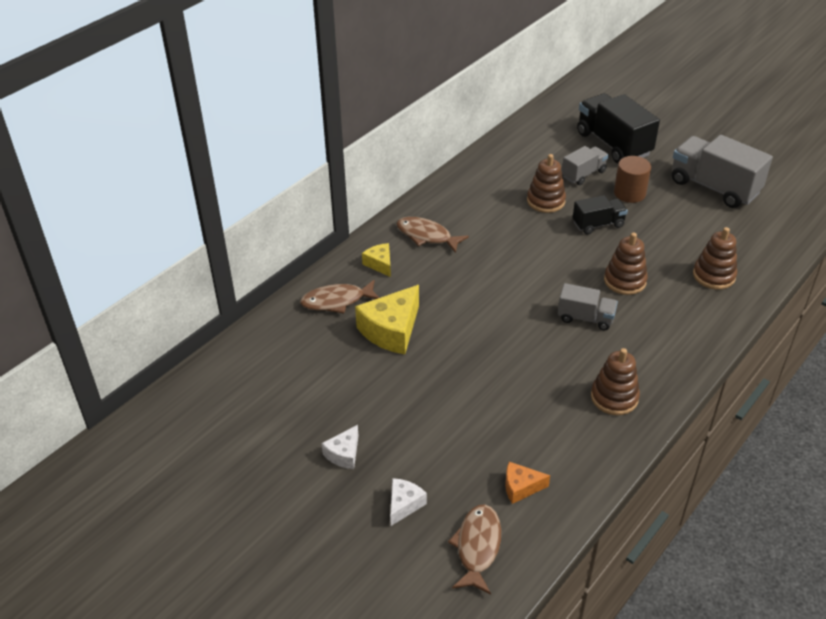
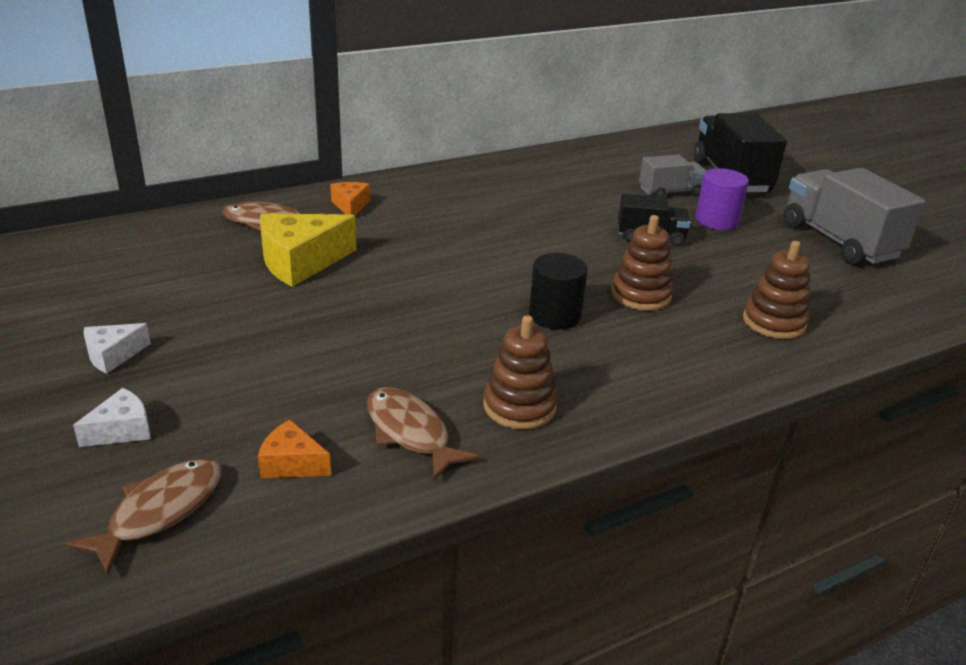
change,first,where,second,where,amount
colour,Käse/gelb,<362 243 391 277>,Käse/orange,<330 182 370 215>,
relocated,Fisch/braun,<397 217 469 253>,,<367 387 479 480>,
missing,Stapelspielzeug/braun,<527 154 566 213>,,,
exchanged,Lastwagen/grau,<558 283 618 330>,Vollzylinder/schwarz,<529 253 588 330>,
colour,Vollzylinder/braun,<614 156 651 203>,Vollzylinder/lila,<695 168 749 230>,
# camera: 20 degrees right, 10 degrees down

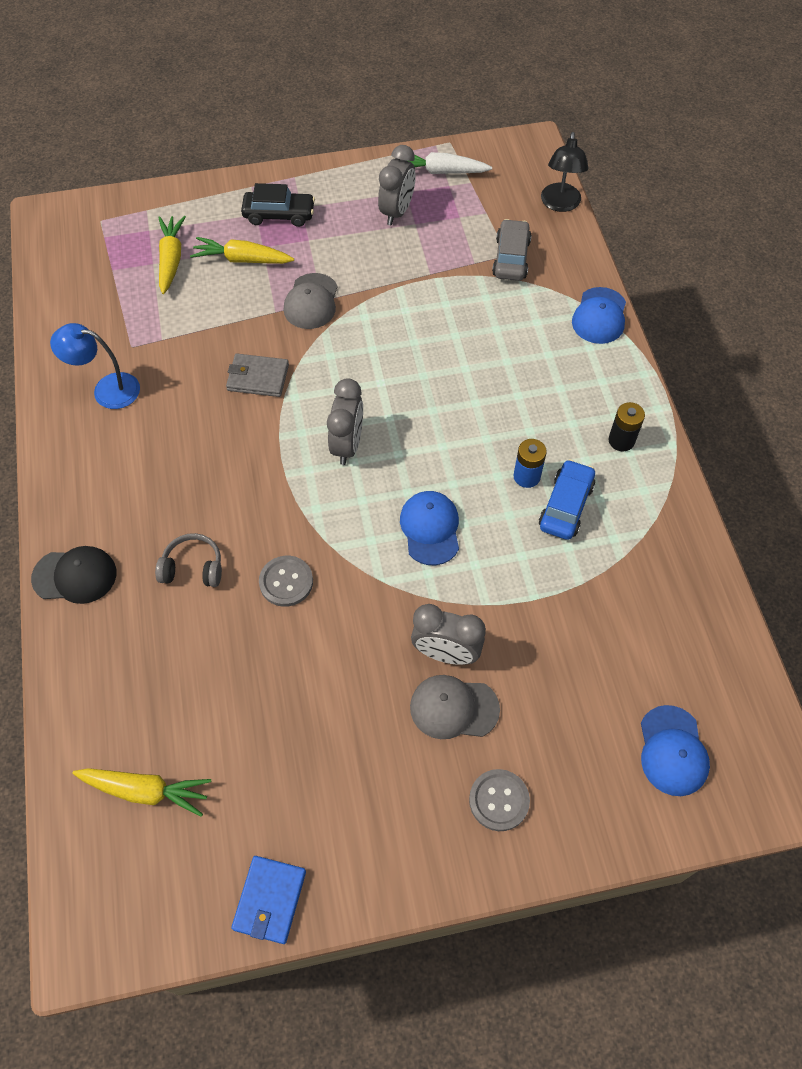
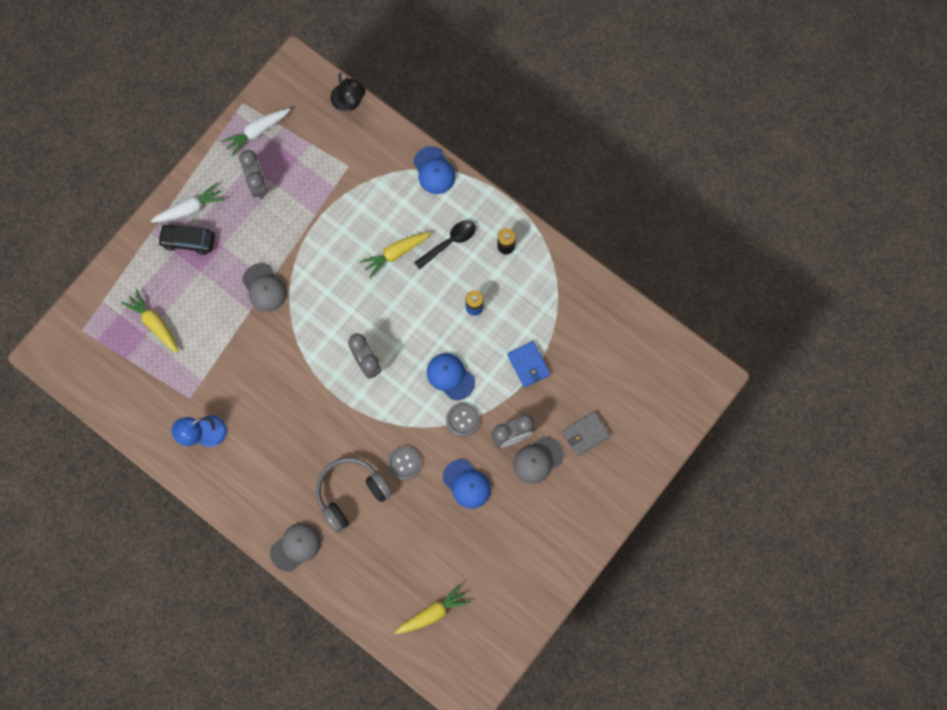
change,first,where,second,where,amount
colour,Kappe/schwarz,<31 546 116 604>,Kappe/grau,<270 523 321 572>,
size,Kopfhörer/grau,<155 533 222 587>,,<315 457 392 533>,x1.75
relocated,Karotte/gelb,<190 237 294 264>,,<360 232 431 278>,
relocated,Geldbörse/grau,<226 353 289 397>,,<562 411 611 456>,
relocated,Geldbörse/blau,<231 856 306 944>,,<507 341 550 388>,
spun,Auto/schwarz,<241 183 315 227>,,<158 224 215 255>,135 degrees counterclockwise
relocated,Knopf/grau,<469 769 530 831>,,<446 403 480 437>,
missing,Auto/grau,<492 219 532 281>,,,
missing,Auto/blau,<539 459 595 540>,,,
relocated,Kappe/blau,<641 705 710 796>,,<443 459 491 509>,
appeared,,,Karotte/weiß,<151 183 225 223>,
appeared,,,Löffel/schwarz,<414 220 476 270>,
# camera: 40 degrees left, 15 degrees up

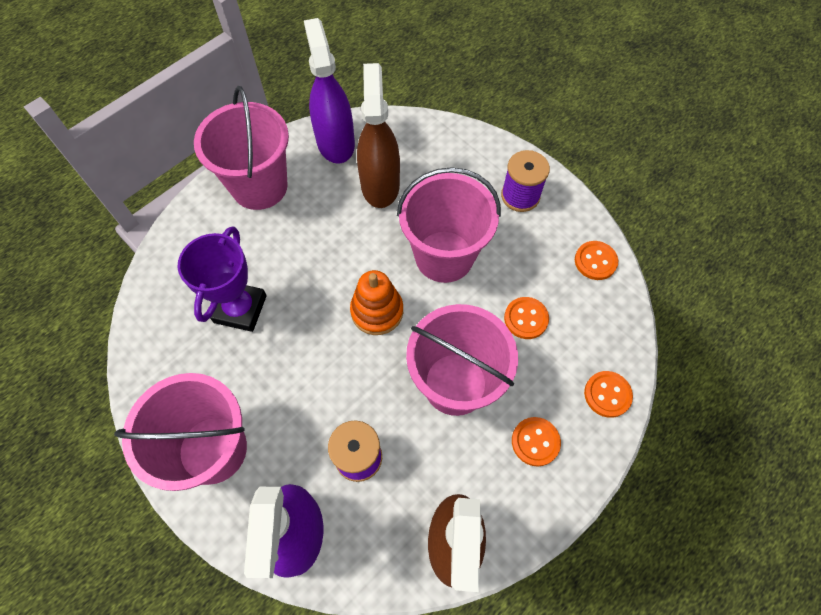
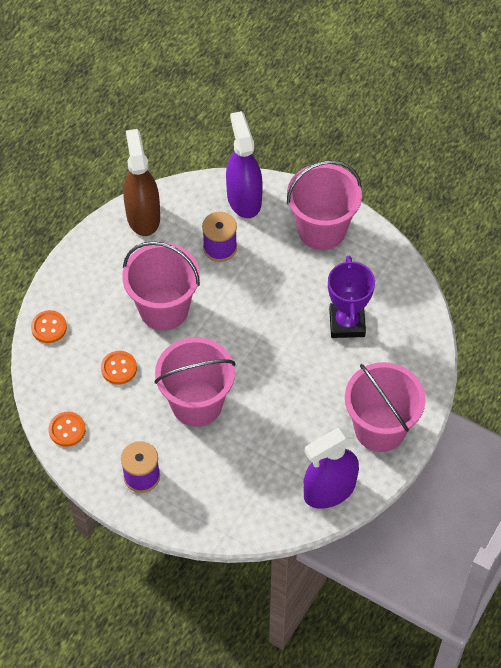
change,first,where,second,where,amount
spun,Sprühflasche/lila,<304 18 355 164>,,<303 428 359 509>,90 degrees clockwise
missing,Stapelspielzeug/orange,<350 270 403 335>,,,
missing,Sprühflasche/braun,<357 63 400 208>,,,
missing,Knopf/orange,<512 417 561 467>,,,
# camera: 165 degrees right, 5 degrees down

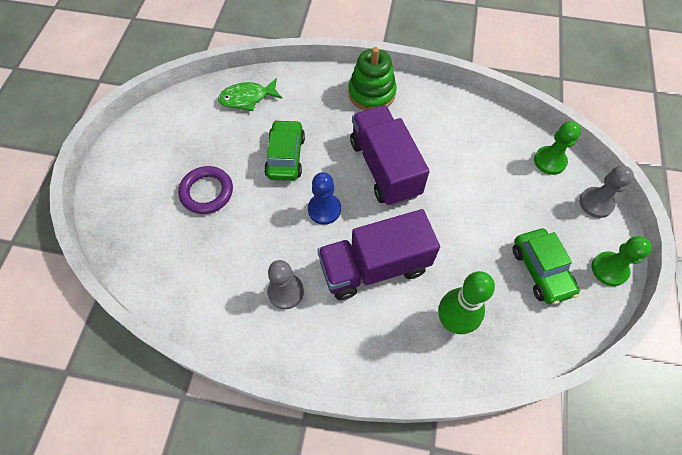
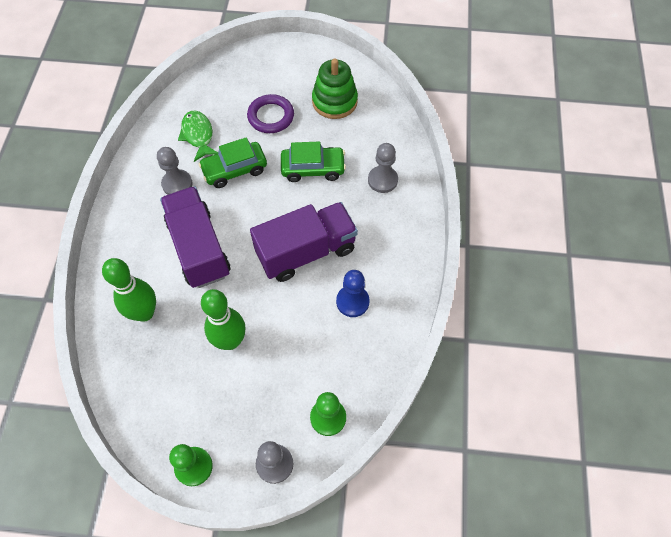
change,first,where,second,where,amount
relocated,Fisch/grün,<218 78 282 111>,,<178 111 218 162>,
relocated,Bauer/blau,<308 172 341 225>,,<336 270 370 317>,
relocated,Stapelspielzeug/grün,<348 47 397 111>,,<312 59 358 119>,
relocated,Auto/grün,<513 229 580 304>,,<198 138 267 188>,
appeared,,,Bowlingkegel/grün,<201 289 246 350>,
appeared,,,Bauer/grau,<368 143 398 193>,
# camera: 85 degrees right, 0 degrees up

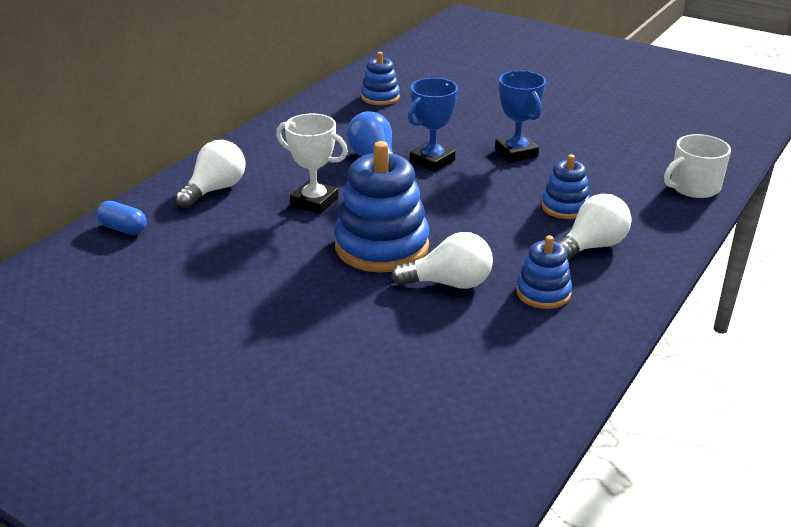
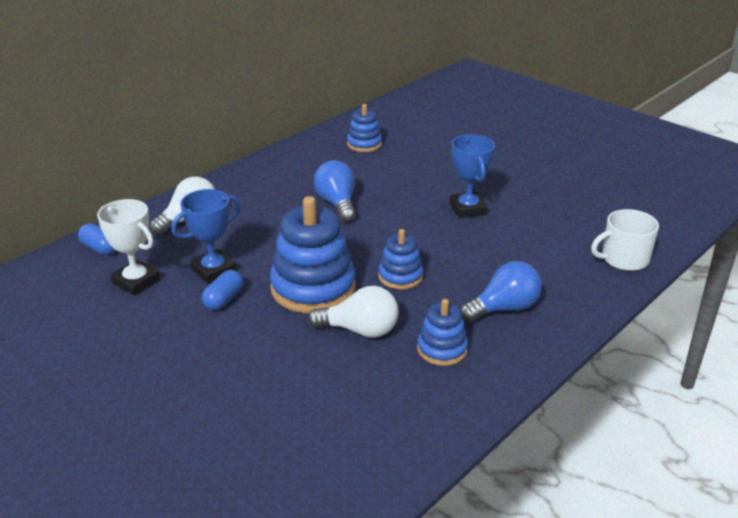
change,first,where,second,where,amount
relocated,Pokal/weiß,<276 113 348 214>,,<97 199 160 296>,
relocated,Pokal/blau,<408 78 459 172>,,<171 189 241 284>,
relocated,Stapelspielzeug/blau,<541 154 590 219>,,<378 229 424 289>,
colour,Glühbirne/weiß,<557 194 632 260>,Glühbirne/blau,<460 261 542 322>,
appeared,,,Kapsel/blau,<202 270 243 310>,
# camera: 10 degrees right, 0 degrees up

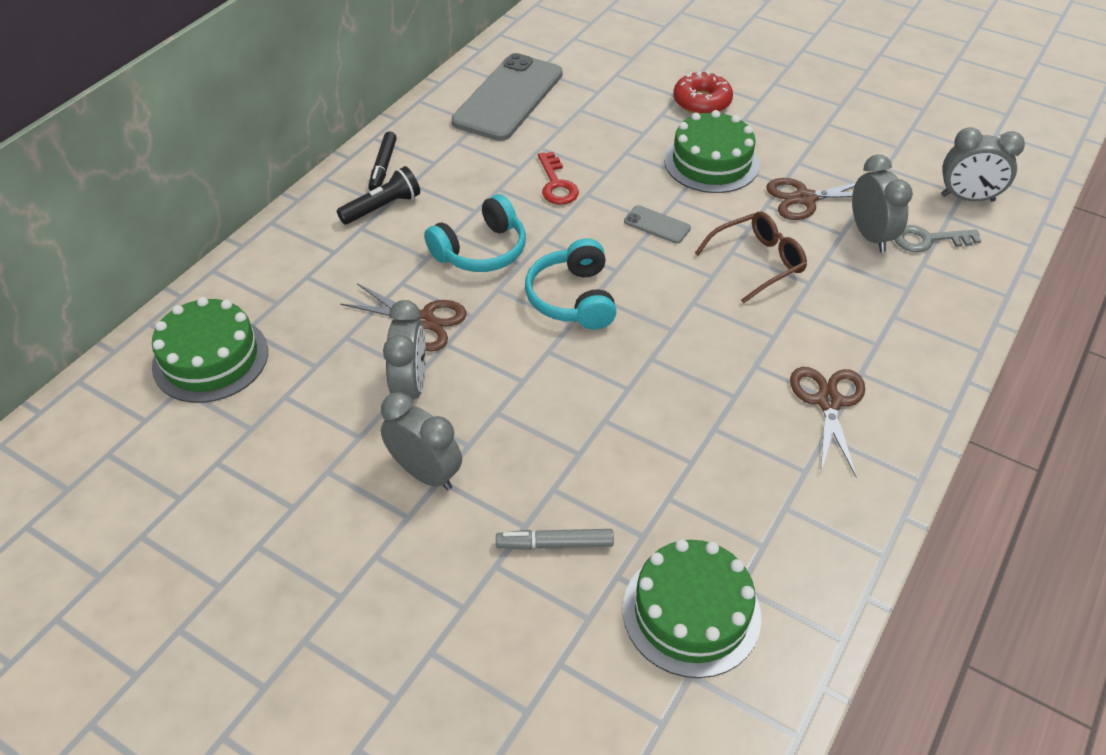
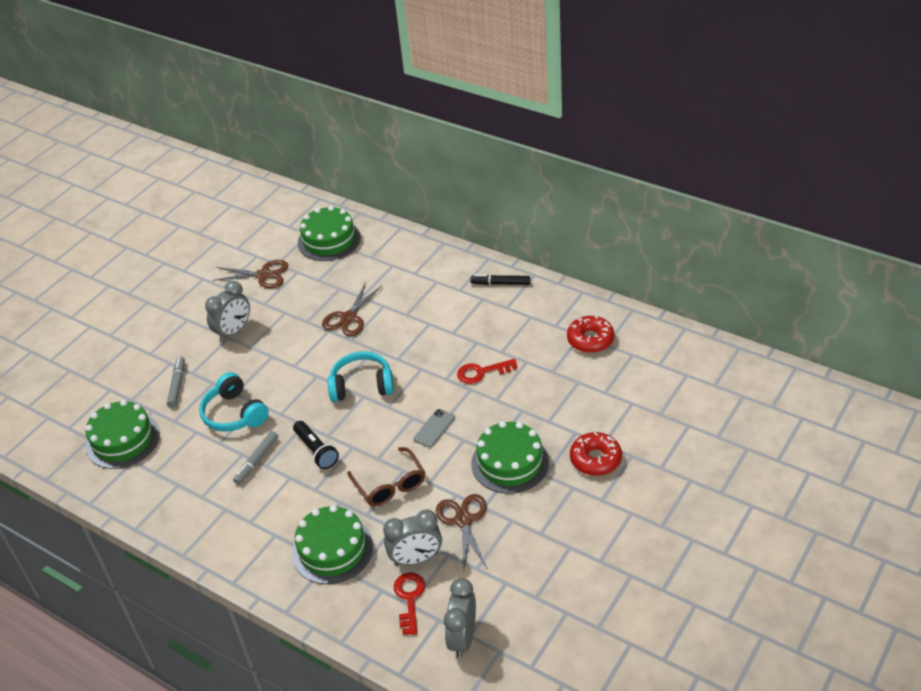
change,first,where,second,where,amount
relocated,Taschenlampe/schwarz,<337 166 420 225>,,<293 421 339 469>,
missing,Wecker/grau,<383 300 426 399>,,,
relocated,Kopfhörer/türkis,<424 194 526 272>,,<199 372 269 432>,
exchanged,Handy/grau,<451 53 562 141>,Donut/rot,<567 316 614 353>,
relocated,Schere/braun,<790 367 865 477>,,<212 260 288 288>,
colour,Schlüssel/grau,<895 225 981 252>,Schlüssel/rot,<394 573 425 635>,
appeared,,,Filzstift/grau,<233 431 278 484>,
appeared,,,Kuchen/grün,<292 505 373 584>,
# camera: 95 degrees right, 5 degrees down

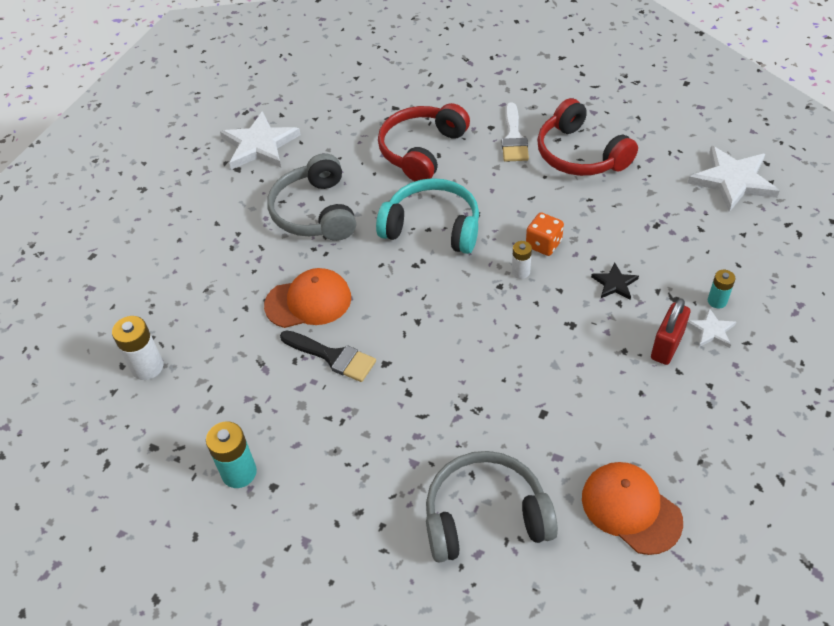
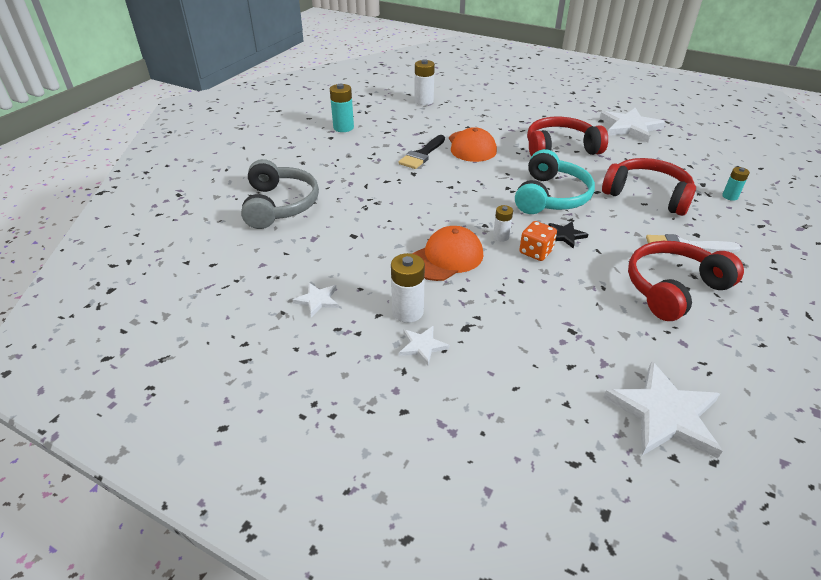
change,first,where,second,where,amount
colour,Kopfhörer/grau,<267 153 356 241>,Kopfhörer/rot,<527 117 608 157>,
relocated,Kappe/orange,<582 462 683 555>,,<412 226 483 281>,
relocated,Stern/schwarz,<591 263 639 300>,,<548 221 589 248>,
exchanged,Vorhängeschloss/rot,<651 298 691 365>,Batterie/weiß,<391 253 425 323>,
relocated,Batterie/türkis,<708 270 735 309>,,<722 167 750 201>,
appeared,,,Stern/weiß,<293 283 339 317>,
# camera: 90 degrees right, 10 degrees down

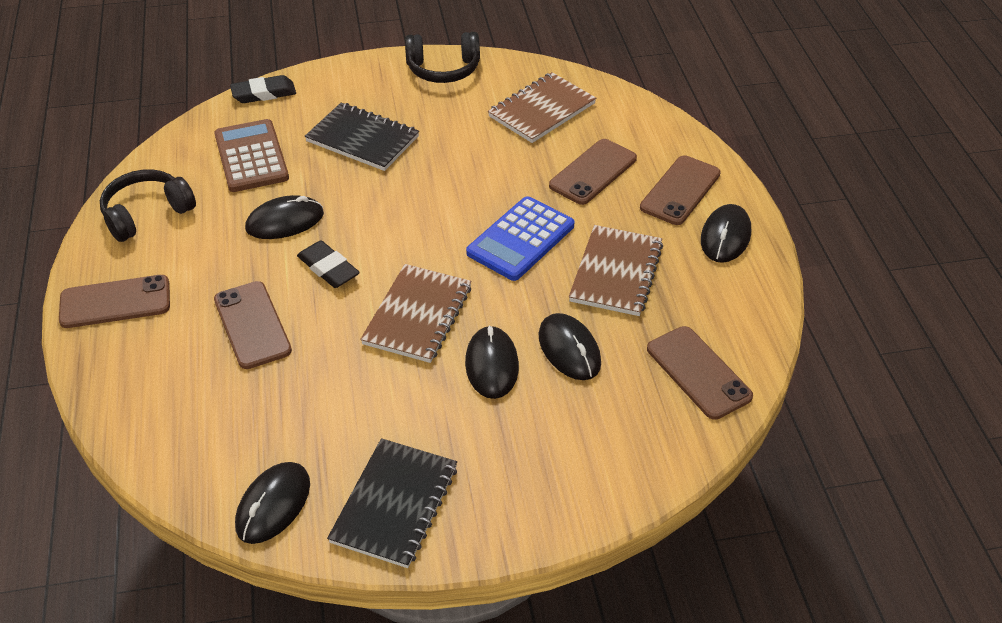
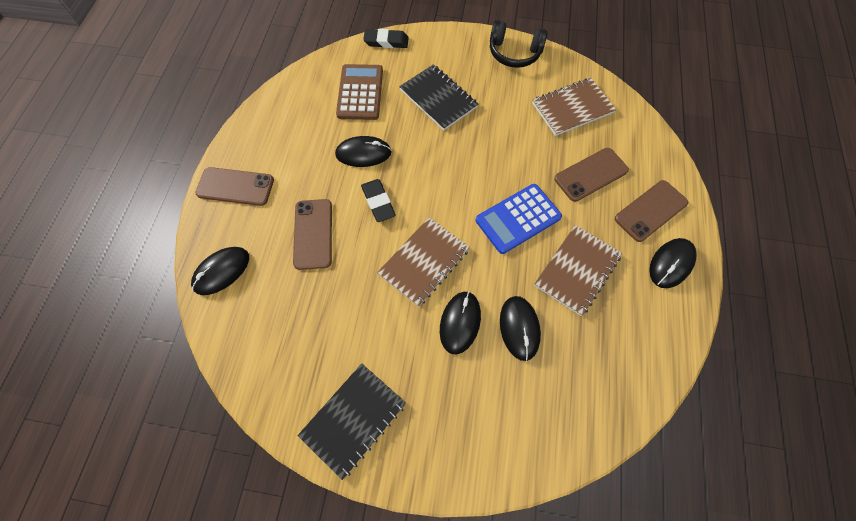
change,first,where,second,where,amount
missing,Kopfhörer/schwarz,<100 170 196 242>,,,
relocated,Computermaus/schwarz,<235 462 310 544>,,<191 247 249 295>,
missing,Handy/braun,<647 326 753 420>,,,
# camera: 20 degrees right, 20 degrees up

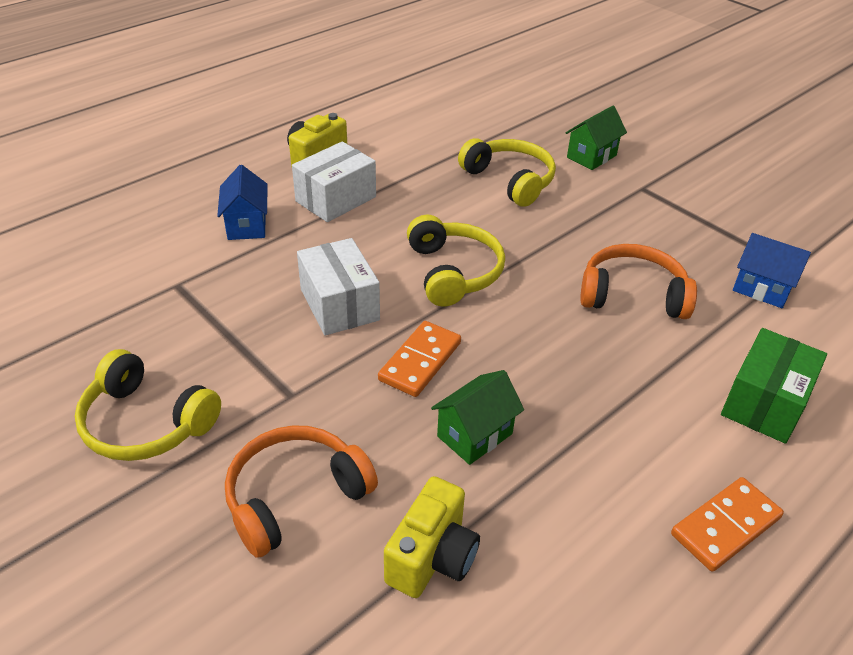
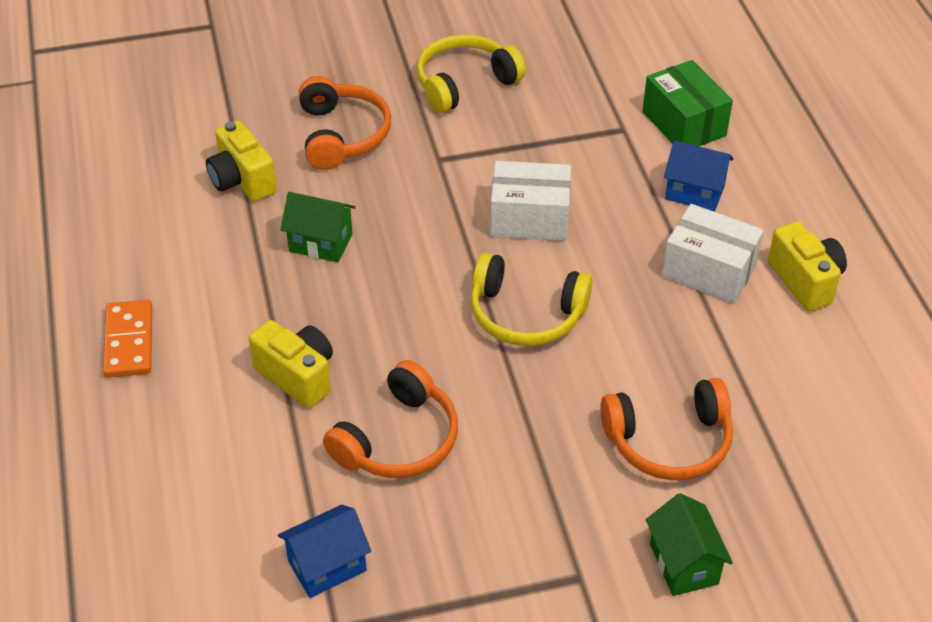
change,first,where,second,where,amount
spun,Schachtel/weiß,<292 142 376 222>,,<662 204 764 304>,45 degrees counterclockwise
missing,Dominostein/orange,<378 321 461 397>,,,
spun,Haus/grün,<431 370 524 465>,,<281 192 356 262>,60 degrees counterclockwise
colour,Kopfhörer/gelb,<458 138 556 207>,Kopfhörer/orange,<600 378 733 480>,
relocated,Schachtel/grün,<721 328 827 444>,,<643 60 733 146>,
appeared,,,Kamera/gelb,<249 320 333 408>,
# camera: 120 degrees right, 5 degrees up

